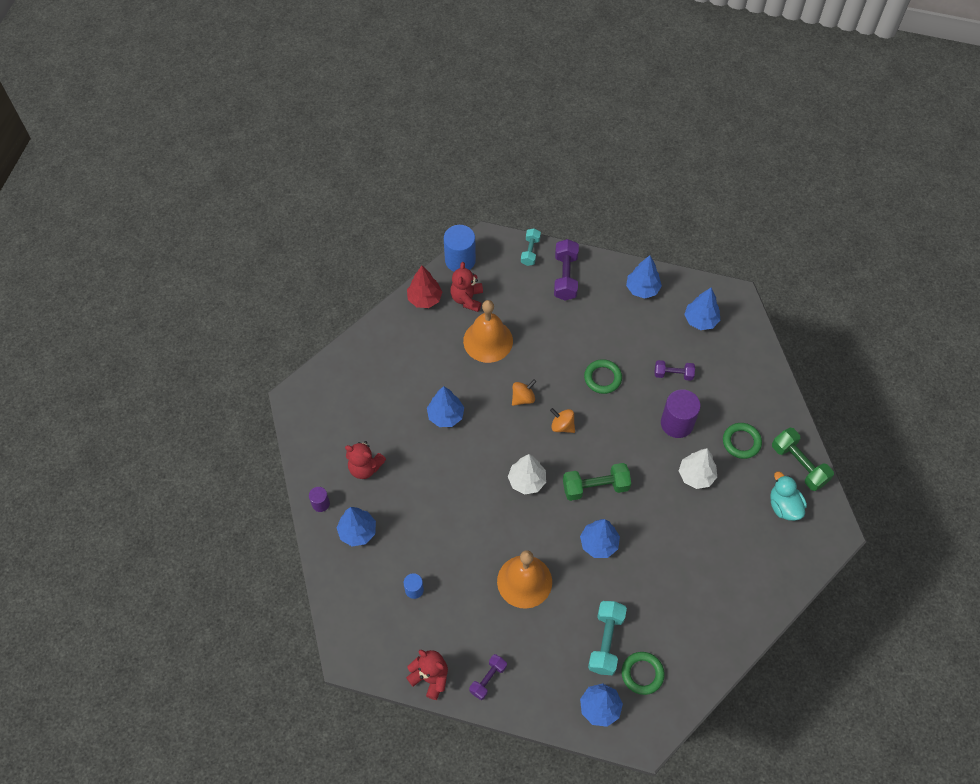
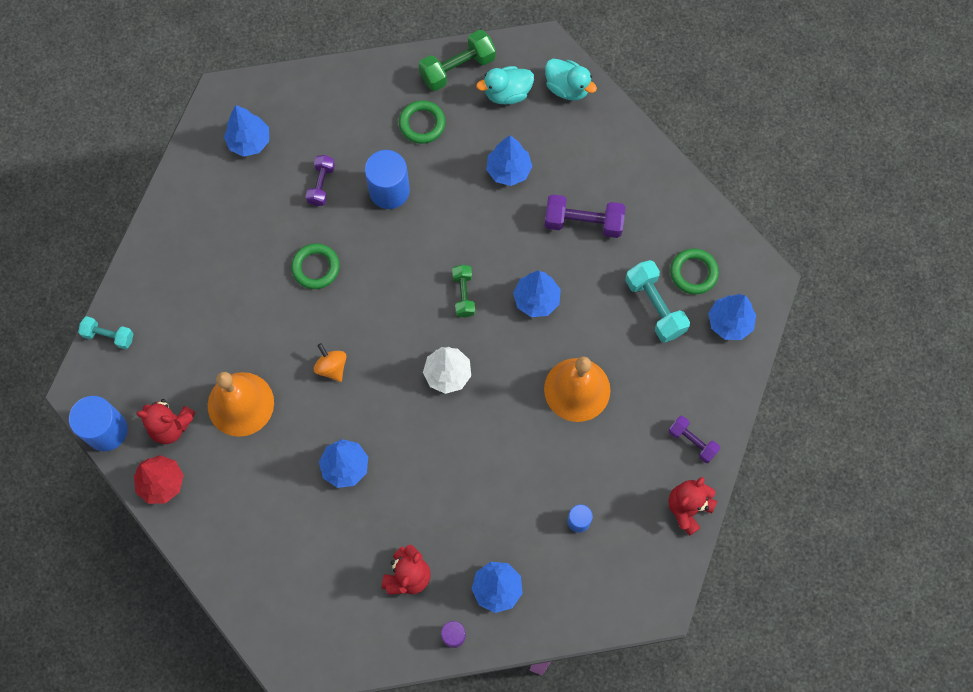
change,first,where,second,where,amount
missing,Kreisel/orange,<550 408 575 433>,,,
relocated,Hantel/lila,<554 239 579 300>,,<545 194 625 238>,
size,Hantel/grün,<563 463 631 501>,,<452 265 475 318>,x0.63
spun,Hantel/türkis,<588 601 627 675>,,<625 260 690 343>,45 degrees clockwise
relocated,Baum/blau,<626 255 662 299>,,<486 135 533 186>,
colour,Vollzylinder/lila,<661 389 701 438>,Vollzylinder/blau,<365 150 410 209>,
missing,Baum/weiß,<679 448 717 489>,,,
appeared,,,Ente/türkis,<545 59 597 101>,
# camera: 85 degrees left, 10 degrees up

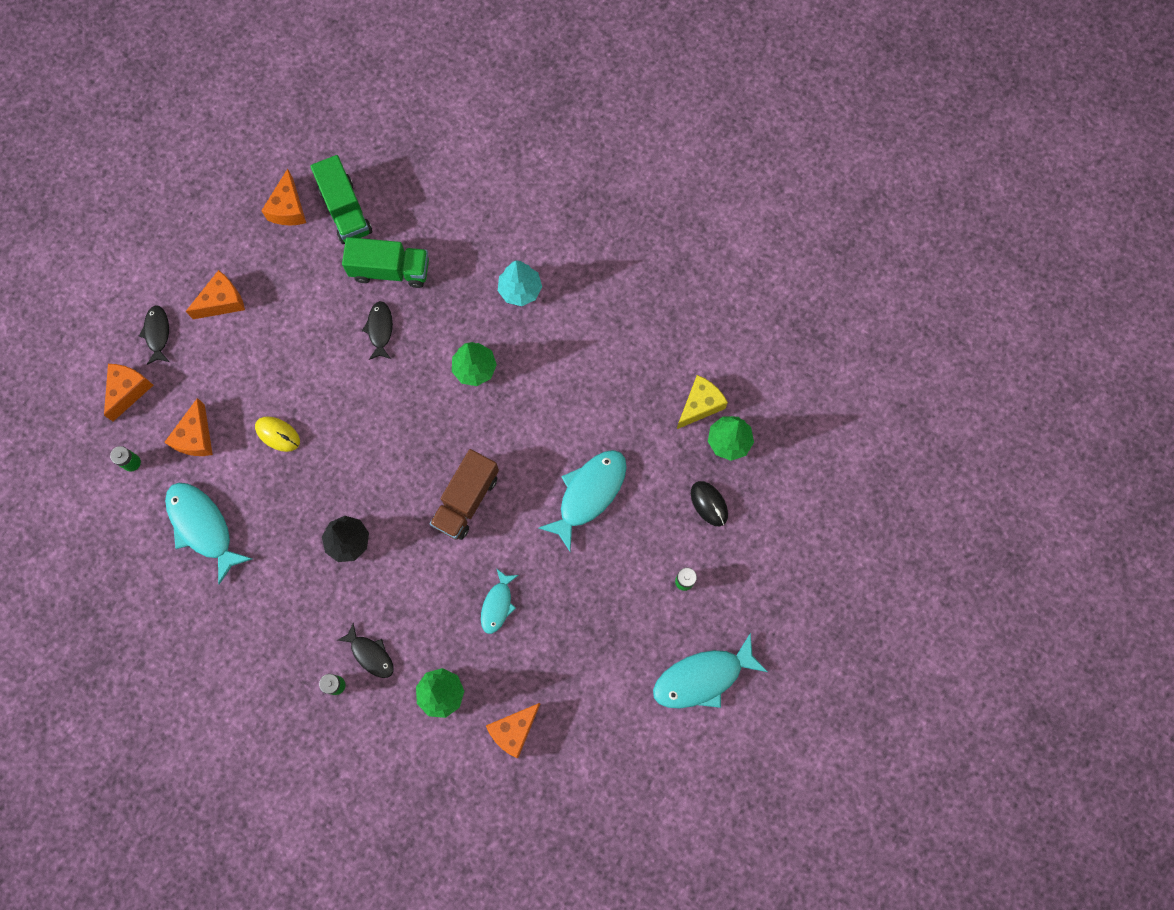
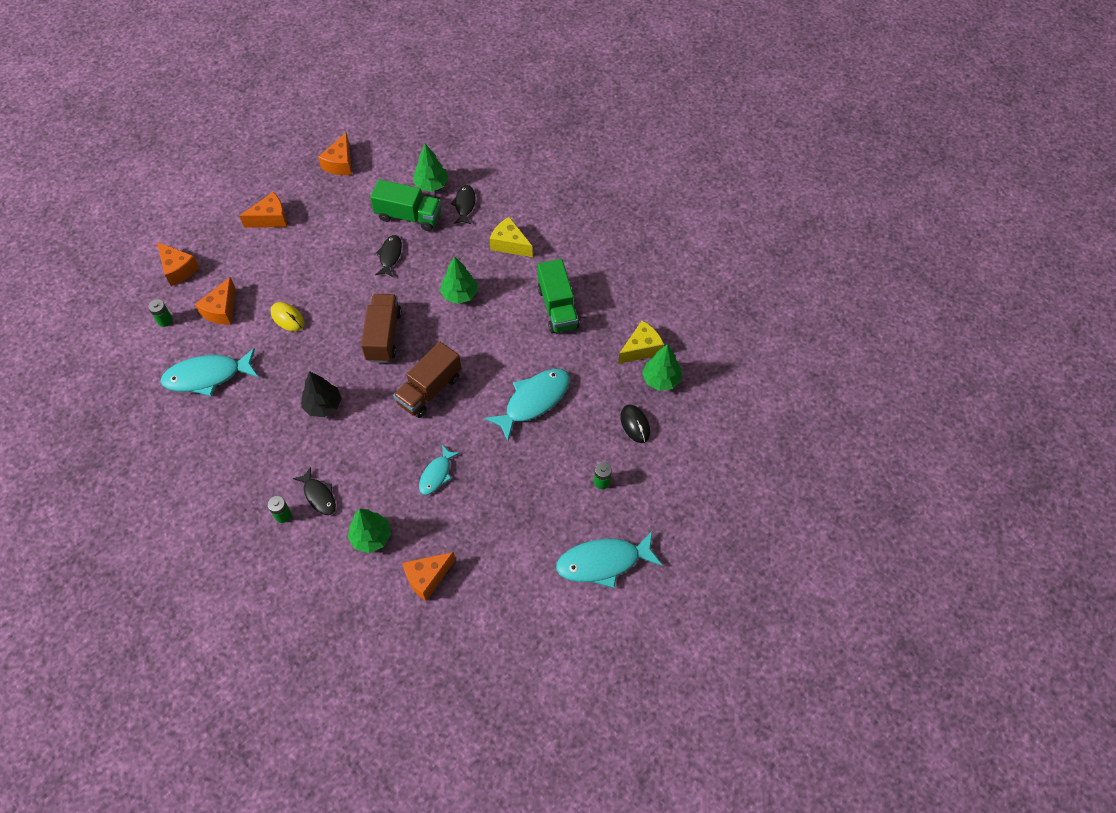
change,first,where,second,where,amount
spun,Käse/orange,<104 364 153 421>,,<157 242 199 286>,105 degrees clockwise
relocated,Fisch/schwarz,<139 305 169 365>,,<450 185 475 225>,
spun,Fisch/türkis,<165 483 252 584>,,<160 348 259 397>,75 degrees counterclockwise
relocated,Lastwagen/grün,<310 155 373 244>,,<538 259 580 333>,
exchanged,Baum/türkis,<498 260 542 306>,Käse/gelb,<490 217 533 257>,
appeared,,,Lastwagen/braun,<361 294 402 363>,
appeared,,,Baum/grün,<413 144 449 192>,
# camera: 10 degrees right, 15 degrees down

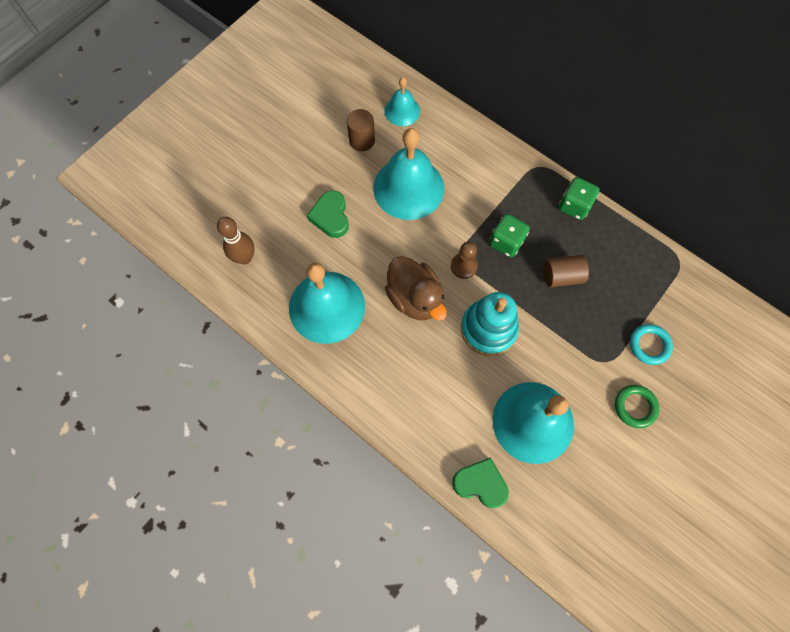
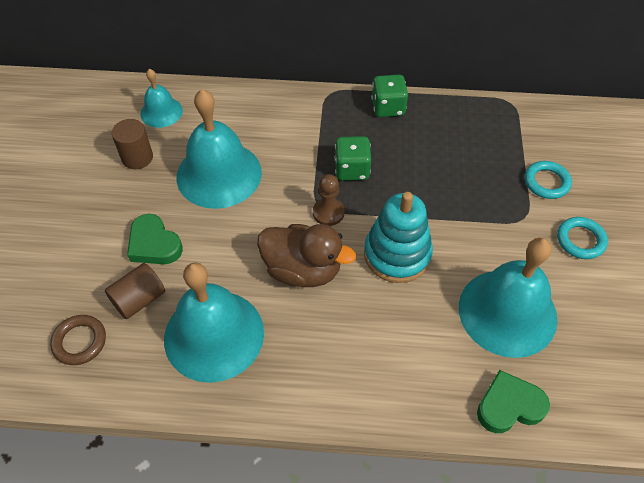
change,first,where,second,where,amount
exchanged,Bowlingkegel/braun,<217 217 255 264>,Ring/braun,<50 315 106 365>,
relocated,Vollzylinder/braun,<544 255 589 287>,,<105 263 165 319>,
colour,Ring/grün,<615 385 659 428>,Ring/türkis,<557 217 608 259>,
# camera: 35 degrees left, 15 degrees down

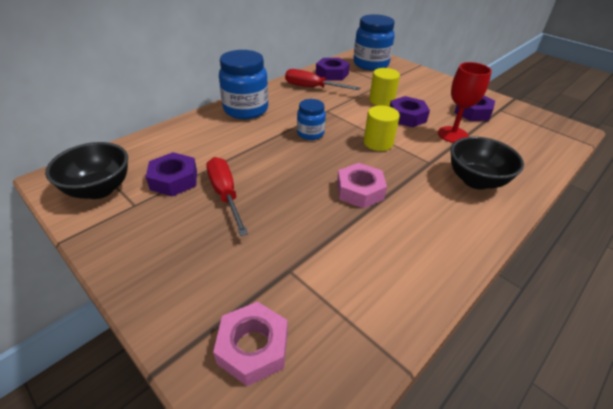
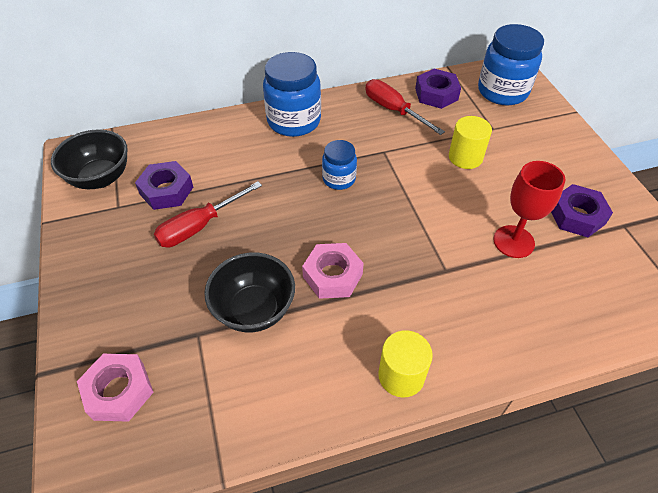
change,first,where,second,where,amount
spun,Schraubenzieher/rot,<206 157 248 236>,,<154 181 262 247>,135 degrees counterclockwise
relocated,Vollzylinder/gelb,<364 105 400 151>,,<378 330 433 397>,
missing,Sechskantmutter/lila,<389 96 430 127>,,,
relocated,Schüssel/schwarz,<450 136 524 190>,,<204 252 295 332>,
# camera: 30 degrees right, 10 degrees up

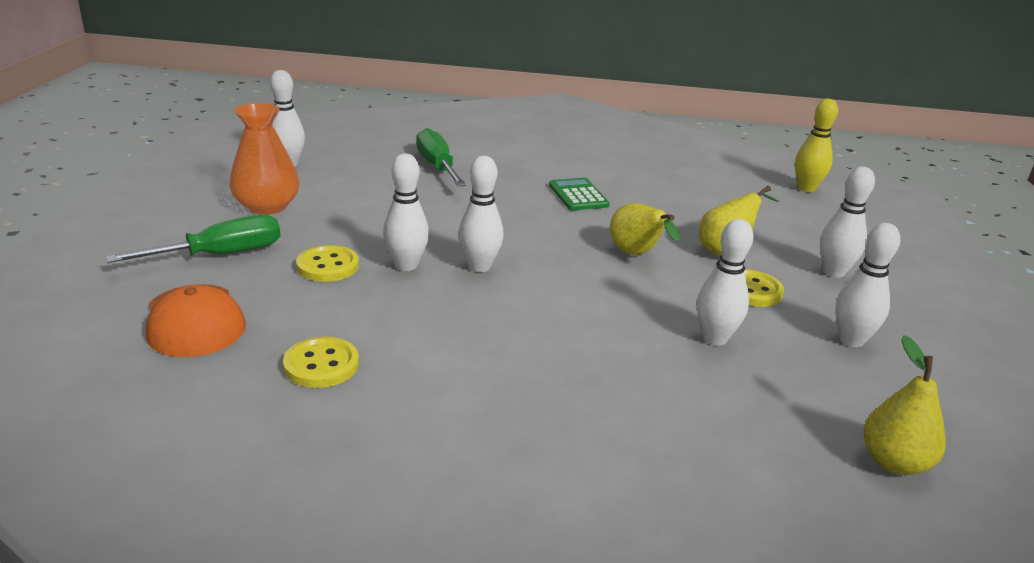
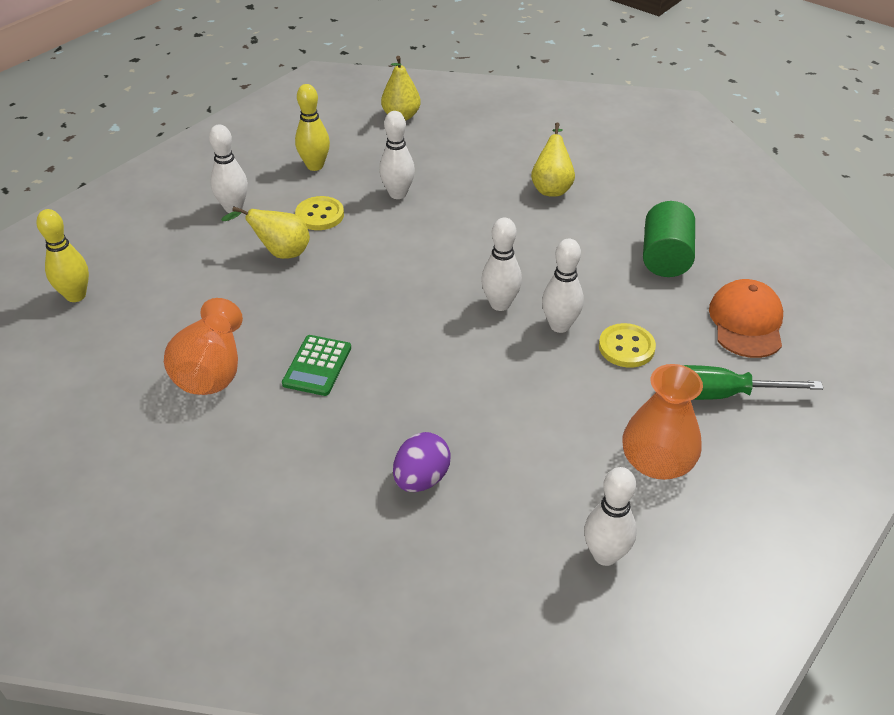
change,first,where,second,where,amount
exchanged,Knopf/gelb,<283 337 359 388>,Vollzylinder/grün,<643 201 695 277>,
exchanged,Schraubenzieher/grün,<416 128 466 187>,Ei/lila,<393 432 451 492>,
relocated,Birne/gelb,<610 203 680 255>,,<531 123 575 197>,
colour,Bowlingkegel/weiß,<835 223 900 347>,Bowlingkegel/gelb,<295 84 330 171>,
appeared,,,Vase/orange,<164 298 243 395>,
# camera: 145 degrees left, 15 degrees up

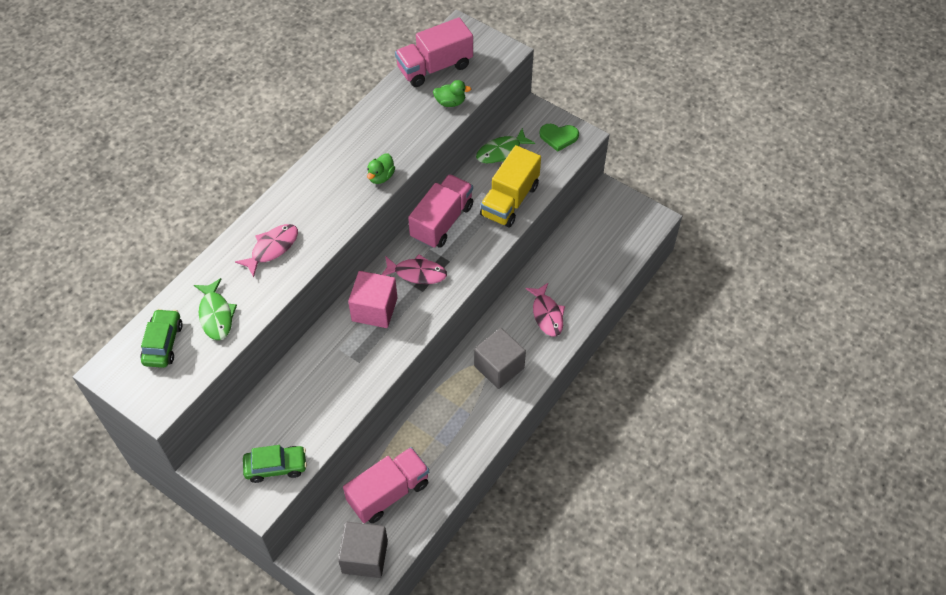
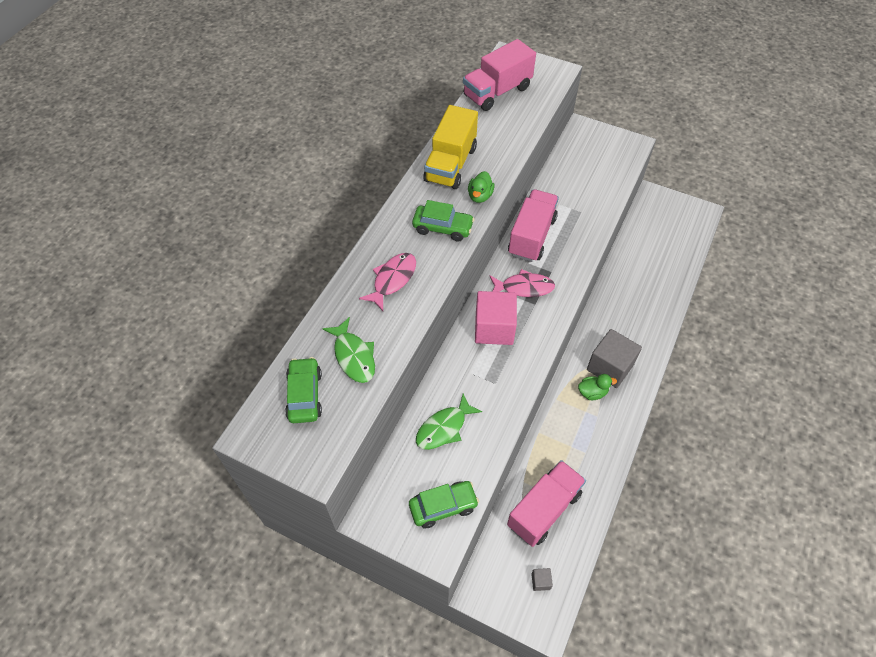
change,first,where,second,where,amount
size,Kubus/grau,<338 522 388 578>,,<531 568 553 591>,x0.41
relocated,Ente/grün,<433 80 471 107>,,<578 374 617 400>,
relocated,Fisch/grün,<476 128 535 163>,,<416 394 482 450>,
relocated,Lastwagen/gelb,<480 145 541 228>,,<423 105 478 189>,
missing,Fisch/rosa,<525 283 565 336>,,,
missing,Herz/grün,<539 124 579 152>,,,
appeared,,,Auto/grün,<412 200 475 242>,
# camera: 10 degrees left, 0 degrees up

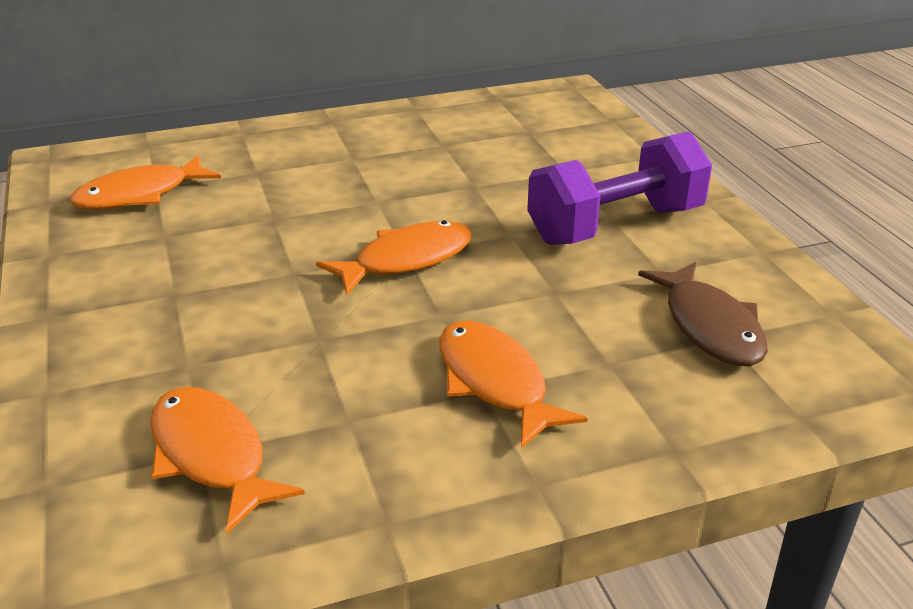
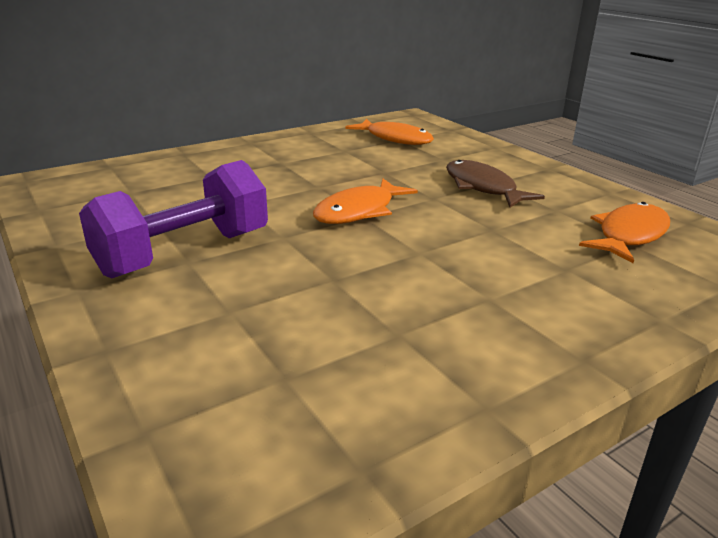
change,first,where,second,where,amount
missing,Fisch/orange,<439 320 588 448>,,,
relocated,Fisch/braun,<638 262 768 366>,,<446 160 545 208>,
# camera: 165 degrees right, 5 degrees down

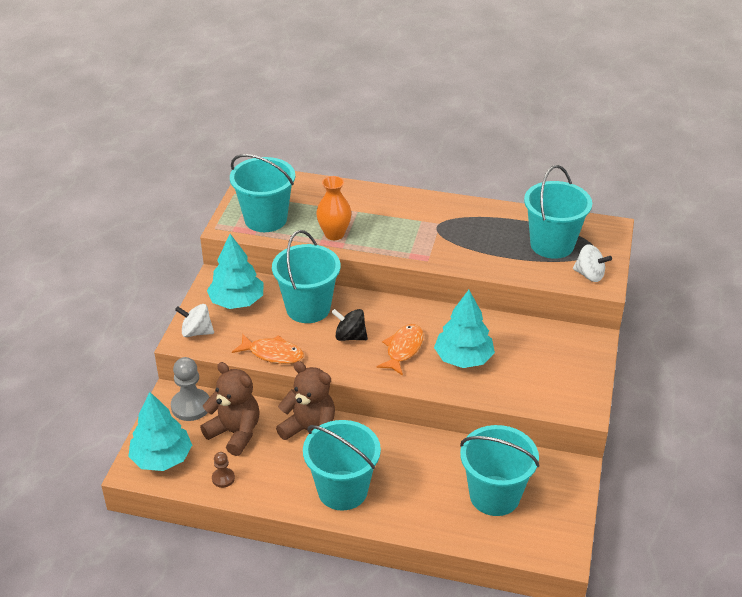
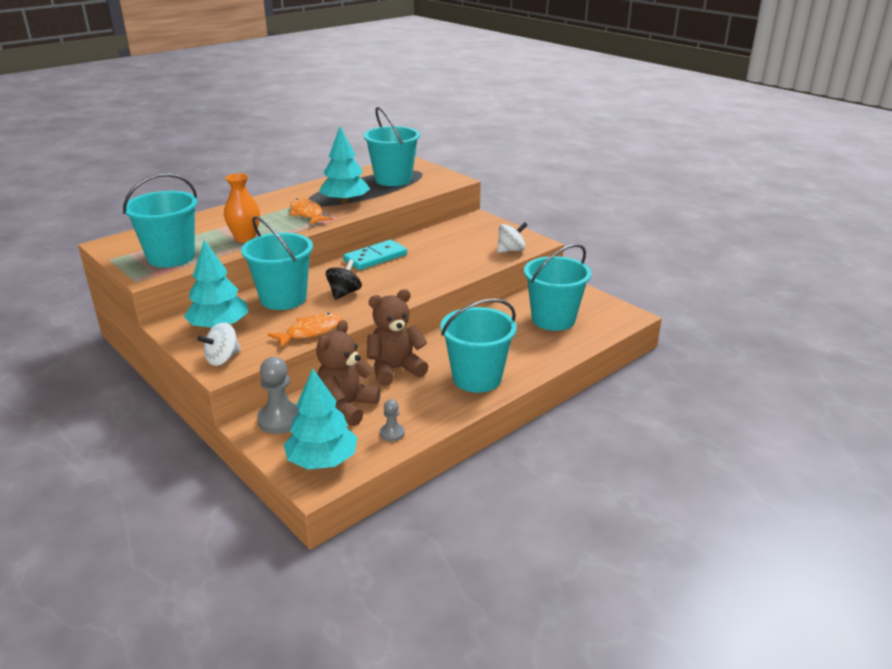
change,first,where,second,where,amount
spun,Teddybär/braun,<200 362 260 456>,,<316 320 381 426>,45 degrees counterclockwise
colour,Bauer/braun,<212 452 235 488>,Bauer/grau,<380 399 405 442>,
spun,Kreisel/schwarz,<331 309 368 341>,,<326 259 362 300>,150 degrees clockwise
relocated,Fisch/orange,<376 324 424 376>,,<290 199 333 225>,
relocated,Baum/türkis,<434 290 495 368>,,<319 126 370 204>,
relocated,Kreisel/weiß,<573 244 612 282>,,<497 222 527 253>,
appeared,,,Dominostein/türkis,<343 240 407 270>,
# camera: 55 degrees left, 10 degrees down

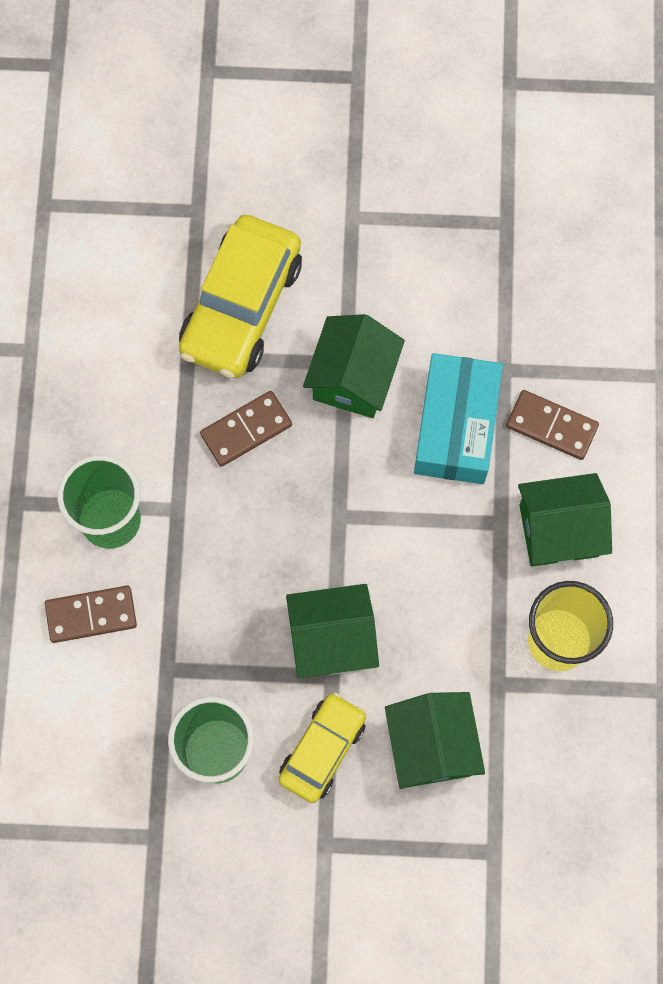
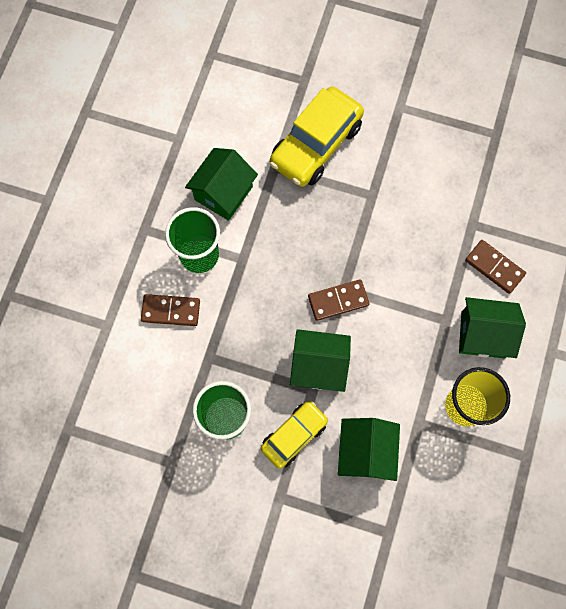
change,first,where,second,where,amount
relocated,Dominostein/braun,<200 391 292 467>,,<308 279 369 321>,
relocated,Haus/grün,<303 314 405 418>,,<185 148 258 221>,
missing,Schachtel/türkis,<414 353 503 484>,,,
# camera: 15 degrees right, 0 degrees up

